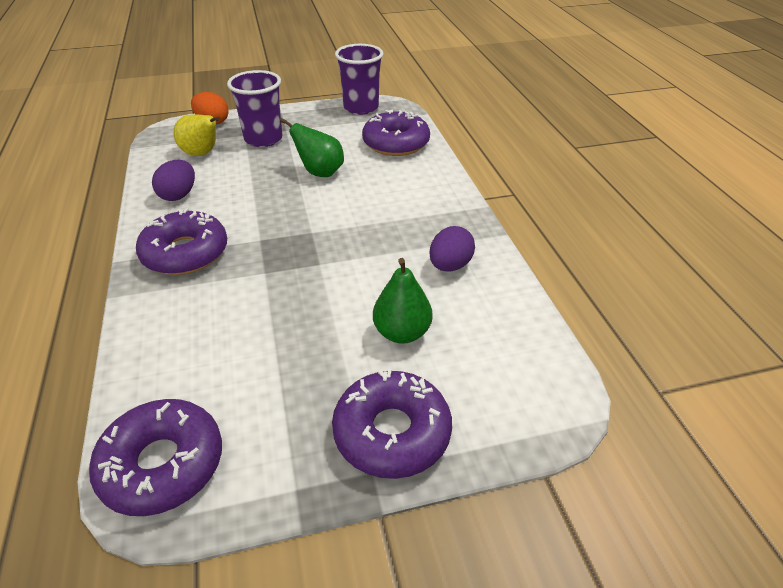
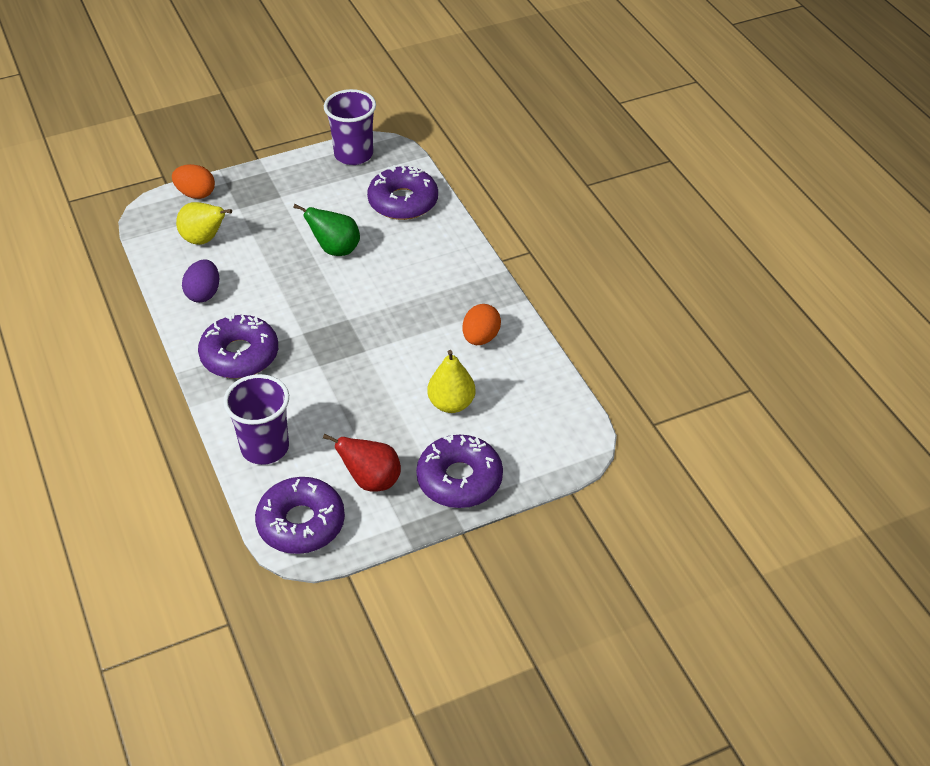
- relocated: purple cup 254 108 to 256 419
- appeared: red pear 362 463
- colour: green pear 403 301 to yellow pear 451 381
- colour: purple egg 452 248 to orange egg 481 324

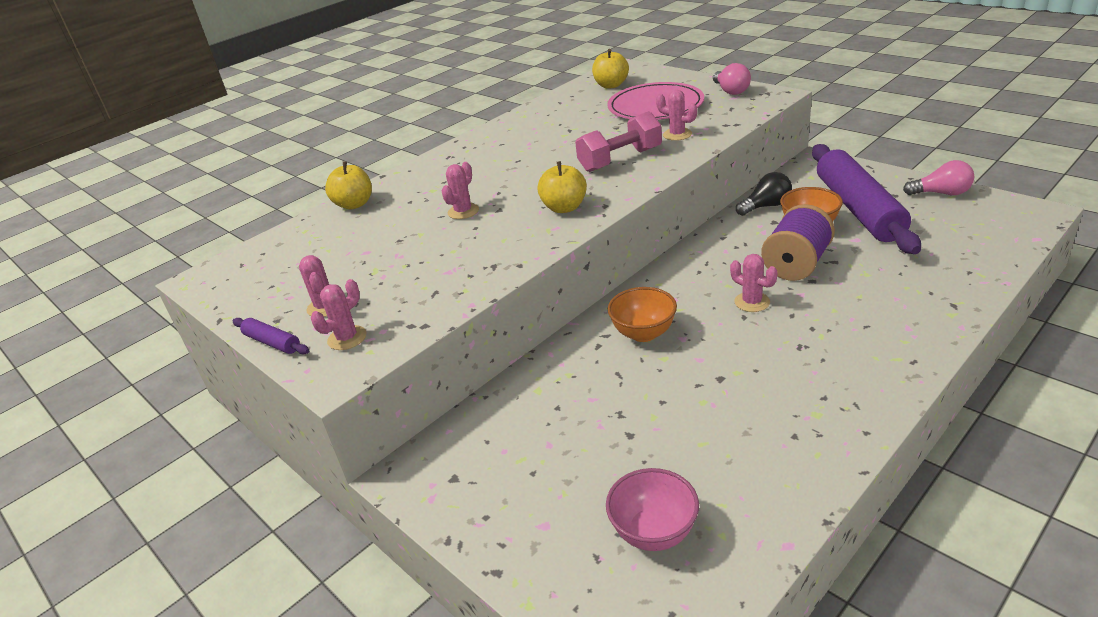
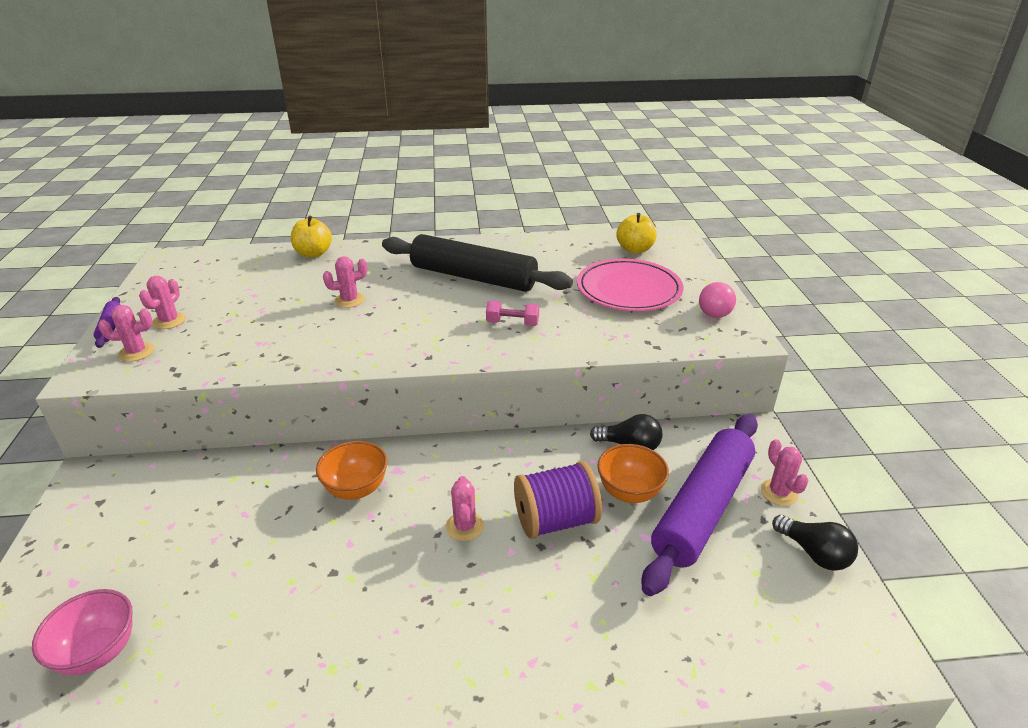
- appeared: black rolling pin 477 263
- size: pink dumbbell 618 141 = 512 313 x0.59
- relocated: pink cactus 676 115 to 785 472
- colour: pink light bulb 938 177 to black light bulb 815 543
- missing: yellow apple 562 187

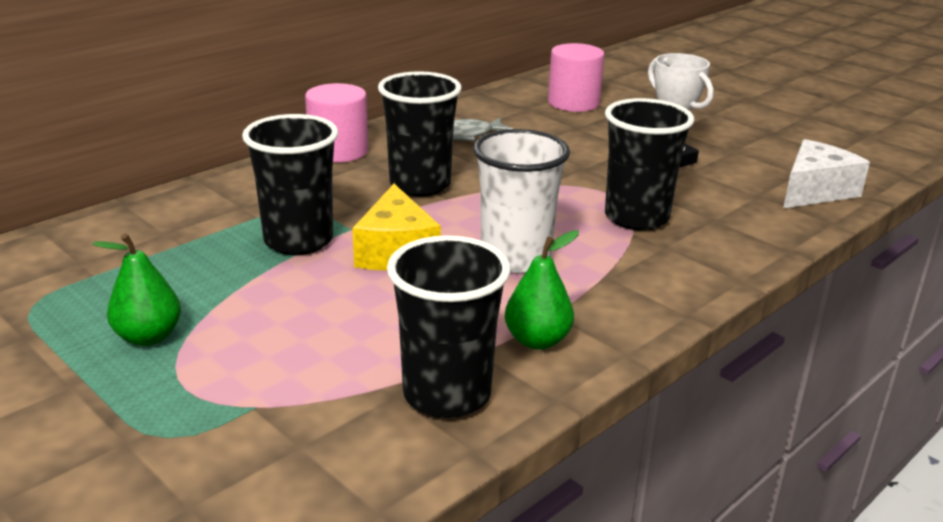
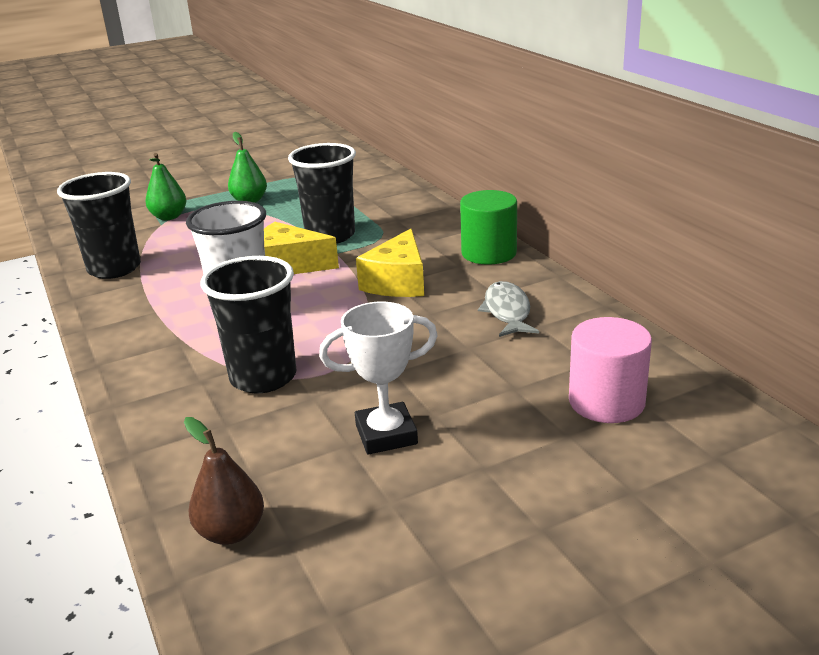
- relocated: green pear 542 290 to 166 186
- exchanged: white cheese 826 173 to brown pear 224 481
- exchanged: black cup 420 133 to yellow cheese 390 263
- colour: pink cylinder 336 122 to green cylinder 488 227

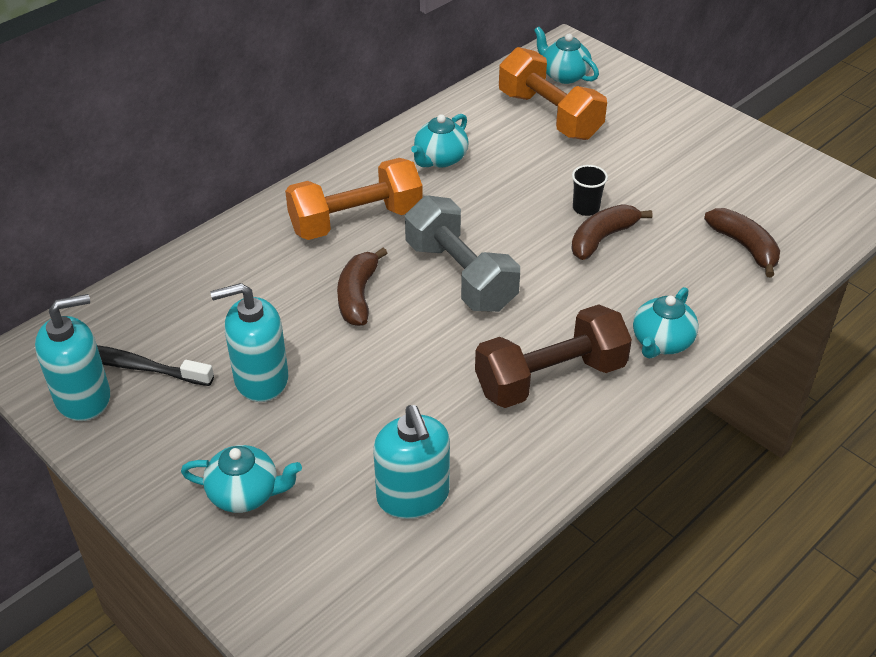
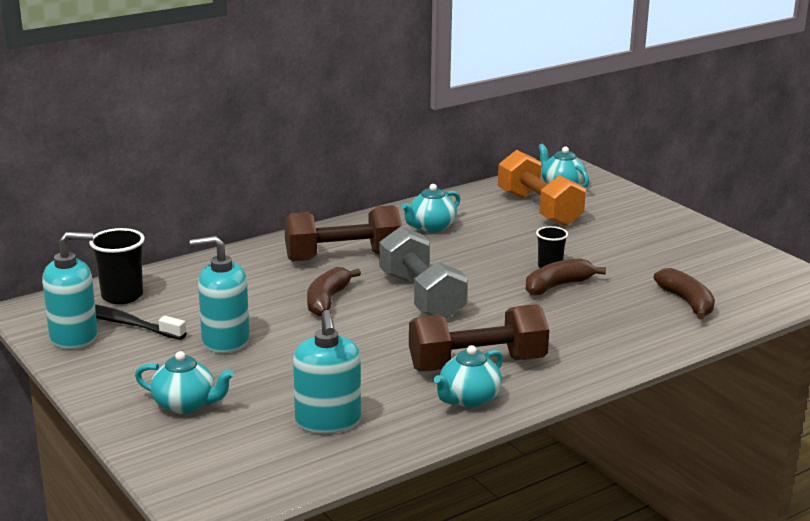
- appeared: black cup 117 266
- colour: orange dumbbell 354 199 to brown dumbbell 343 233
- relocated: turquoise teapot 666 322 to 468 376

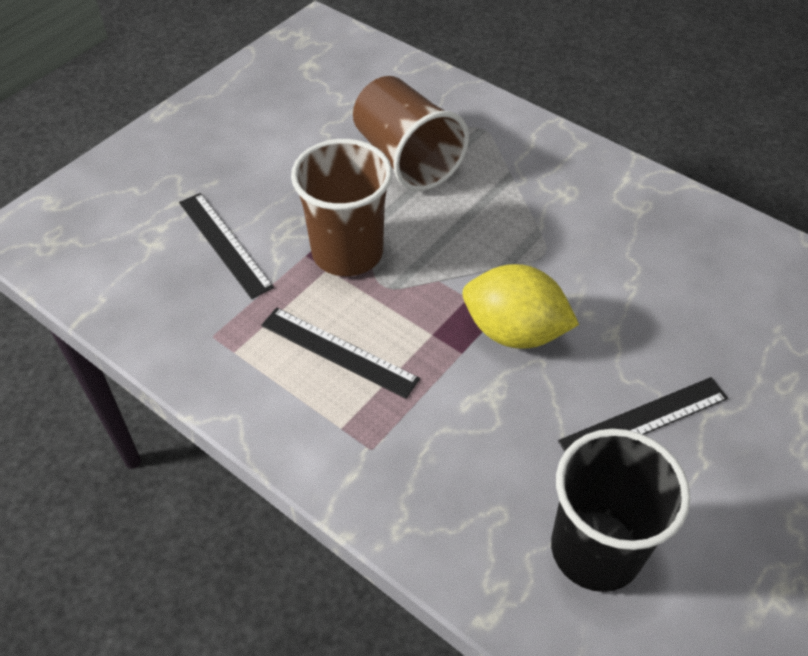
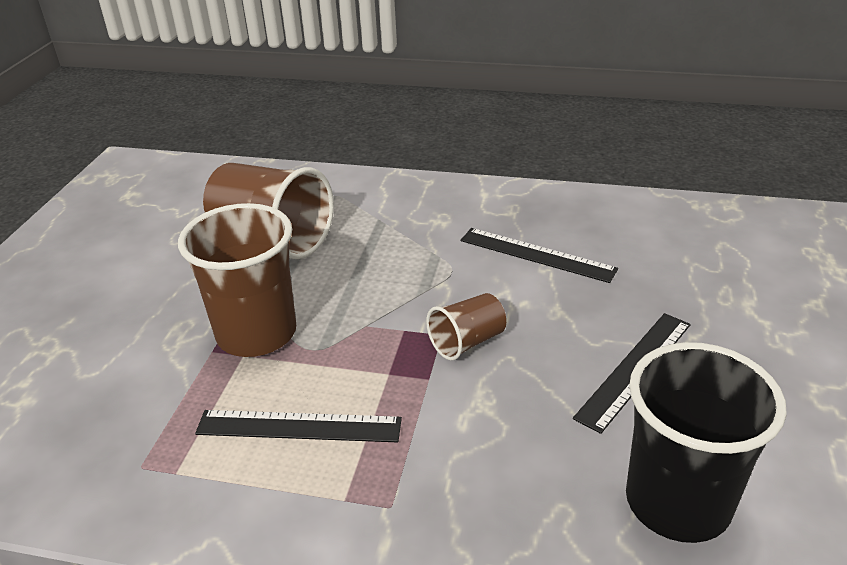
- exchanged: yellow lemon 521 306 to brown cup 466 327
- relocated: black ruler 226 246 to 539 255

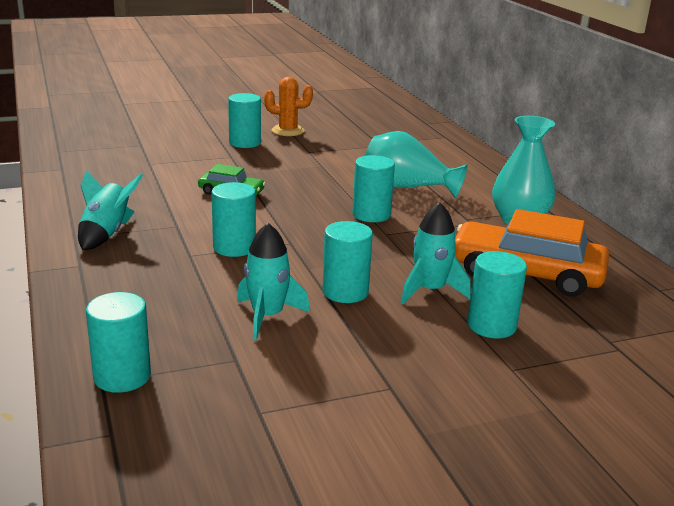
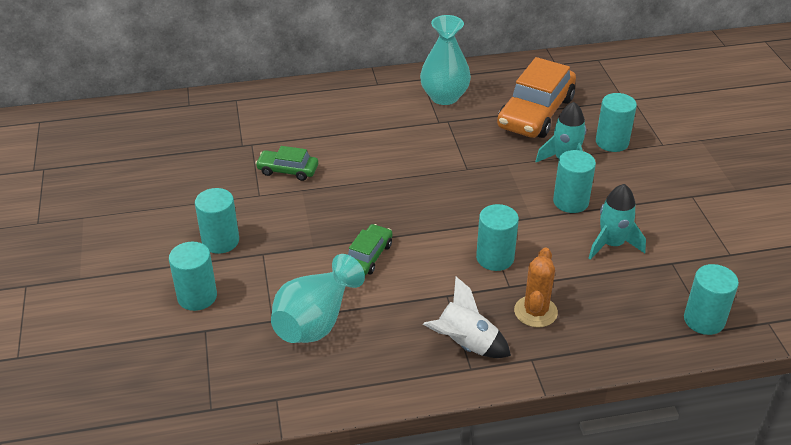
- relocated: turquoise cylinder 373 188 to 193 276
- appeared: green car 286 163
- relocated: turquoise vase 416 164 to 318 298
- colour: turquoise rocket 110 210 to white rocket 467 317
- relocated: orange cactus 288 106 to 536 287

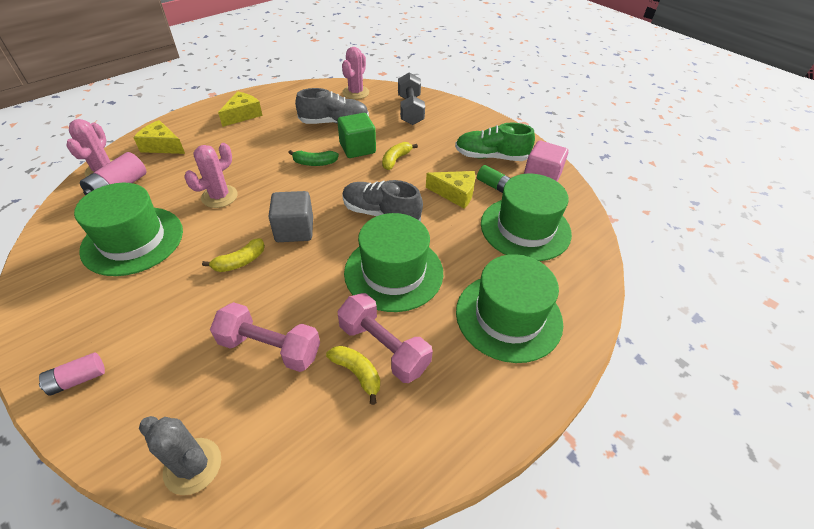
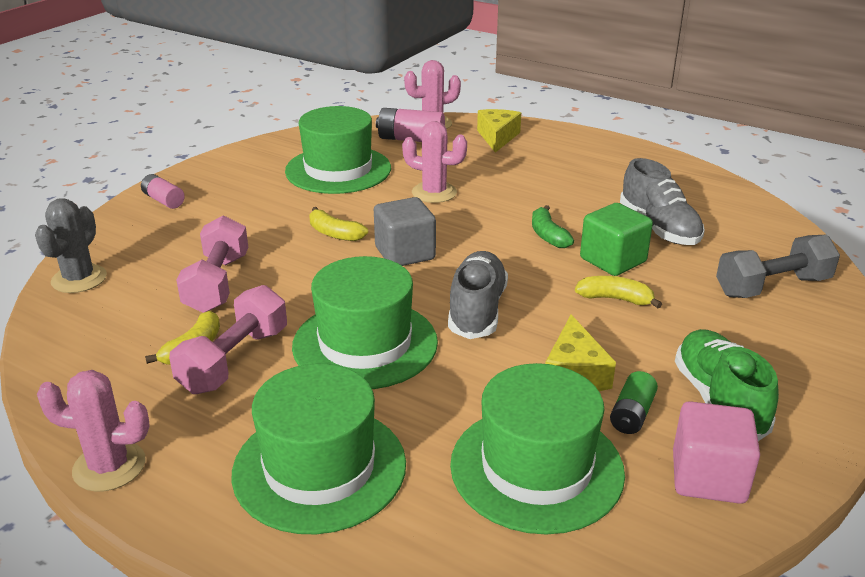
- relocated: pink cactus 355 73 to 93 431
- missing: yellow cheese 240 109

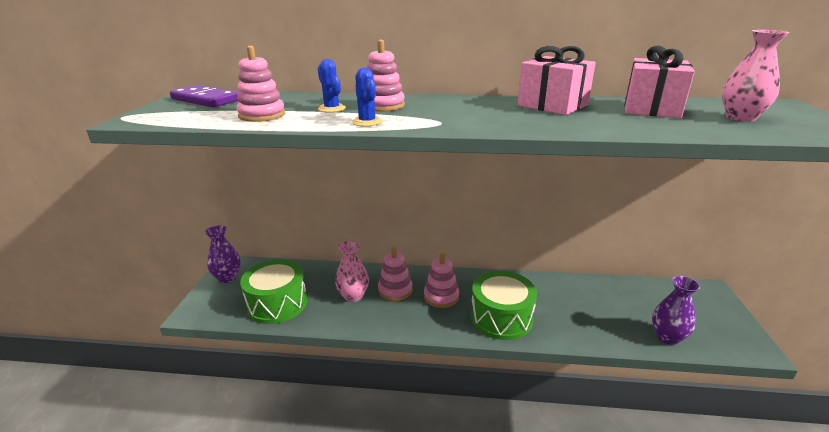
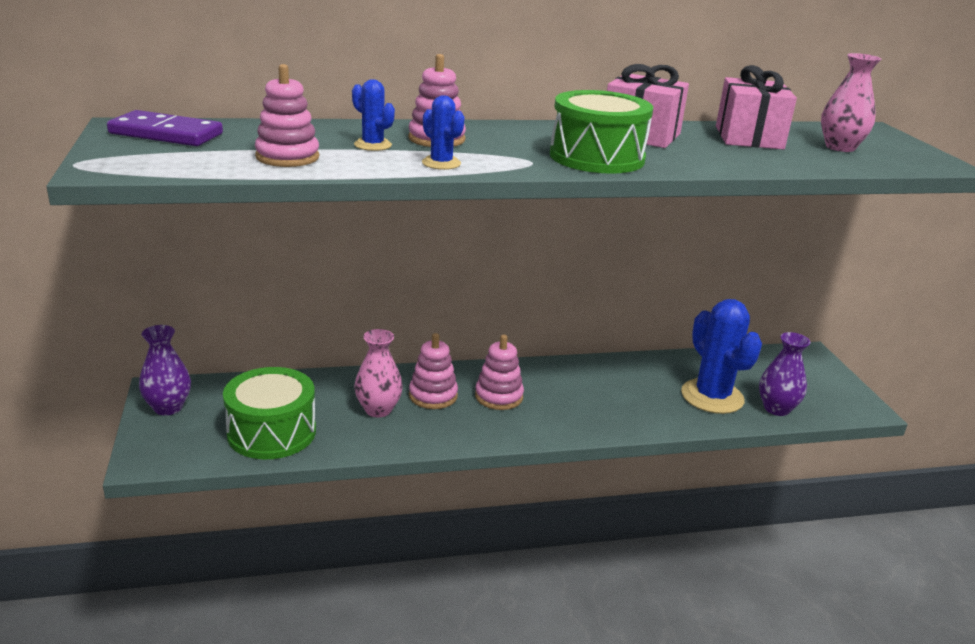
- relocated: green drum 504 305 to 601 132
- appeared: blue cactus 721 356

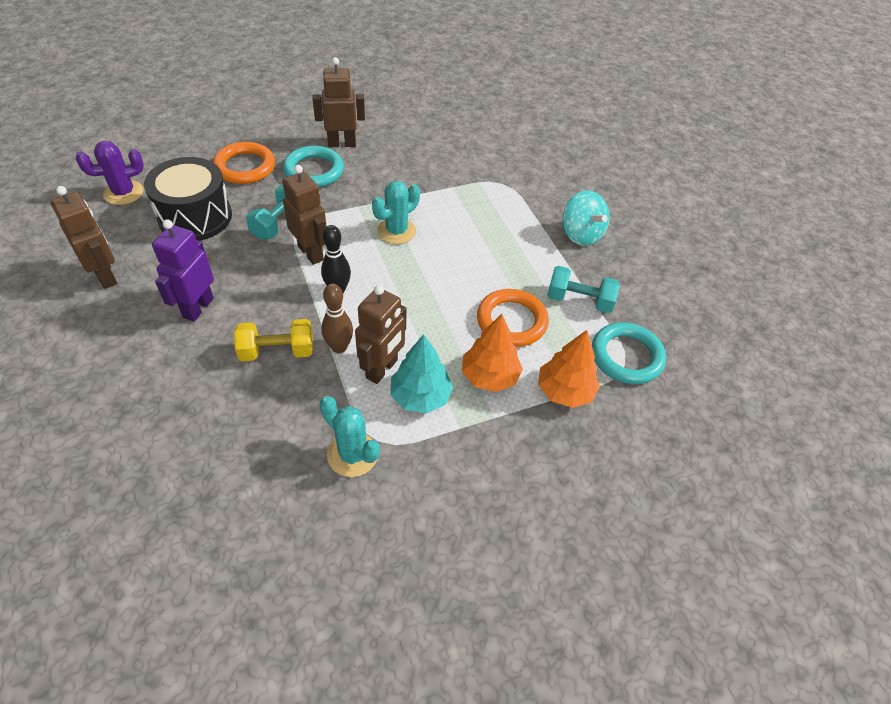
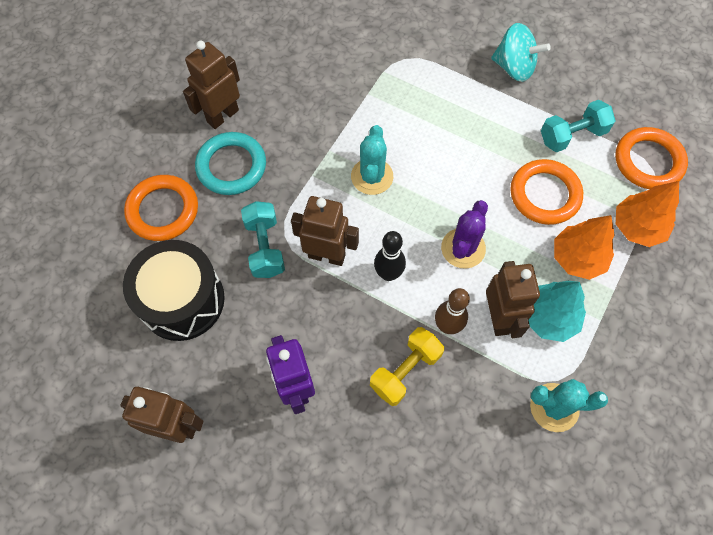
- relocated: purple cactus 110 173 to 464 234
- colour: turquoise ring 629 353 to orange ring 651 158

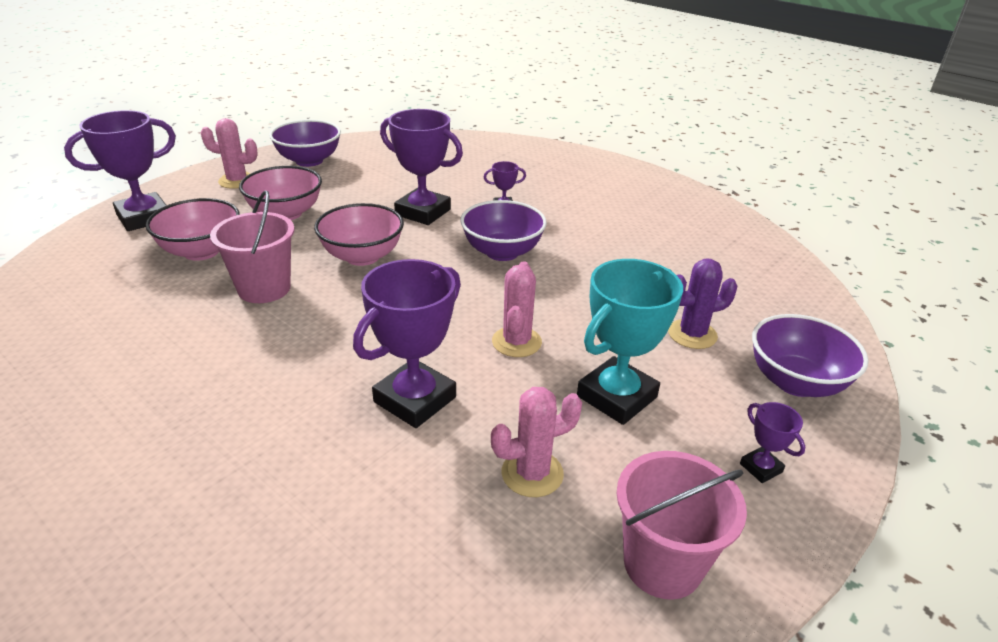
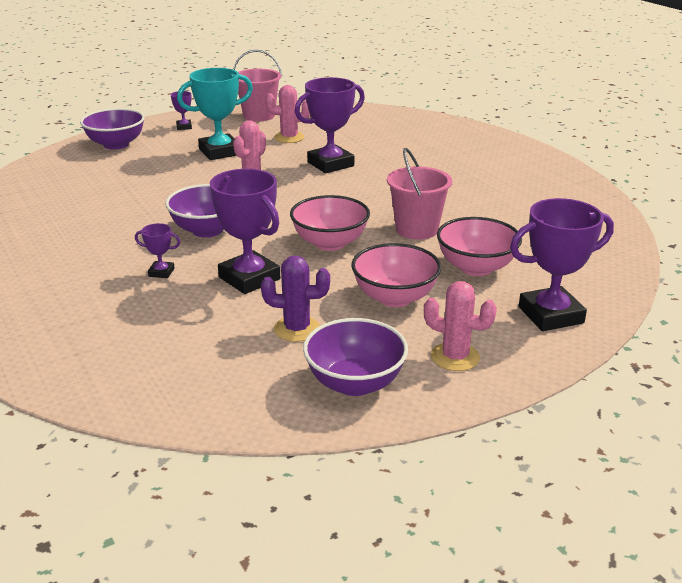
- relocated: purple cactus 702 304 to 295 298

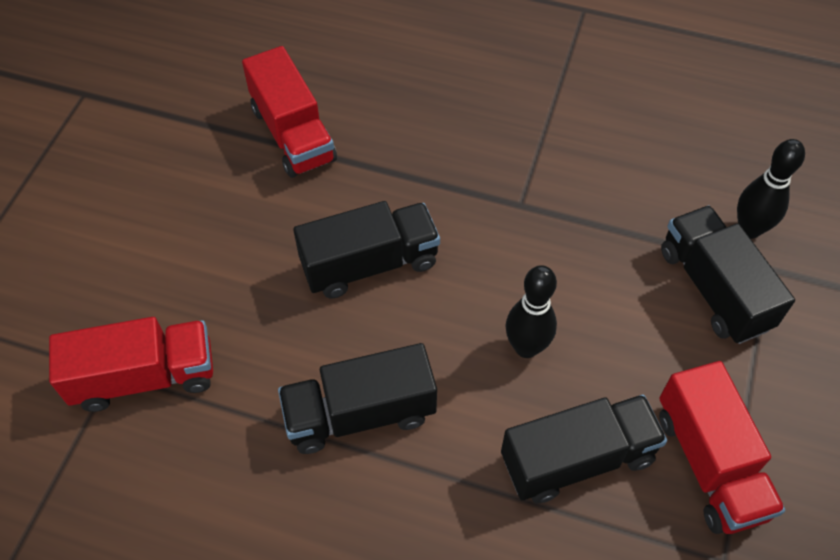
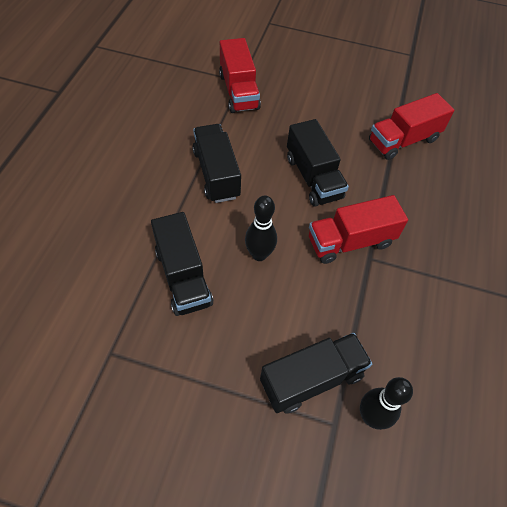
- relocated: red truck 722 447 to 358 229

